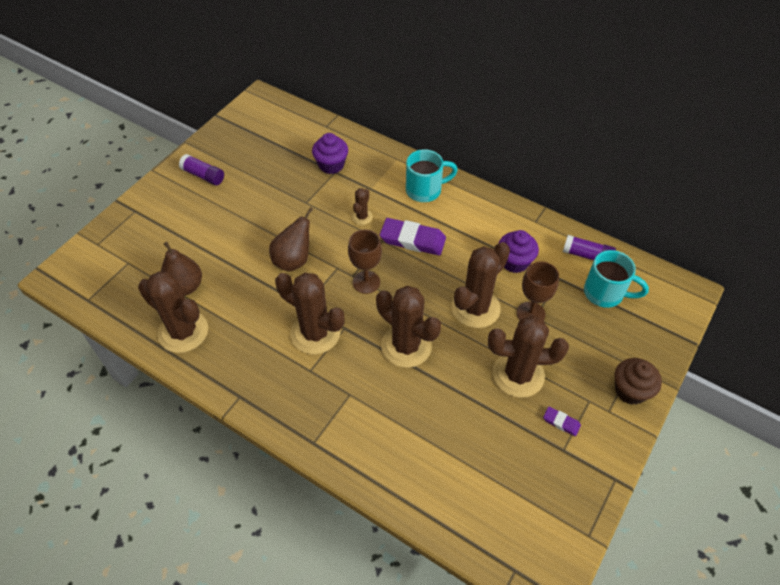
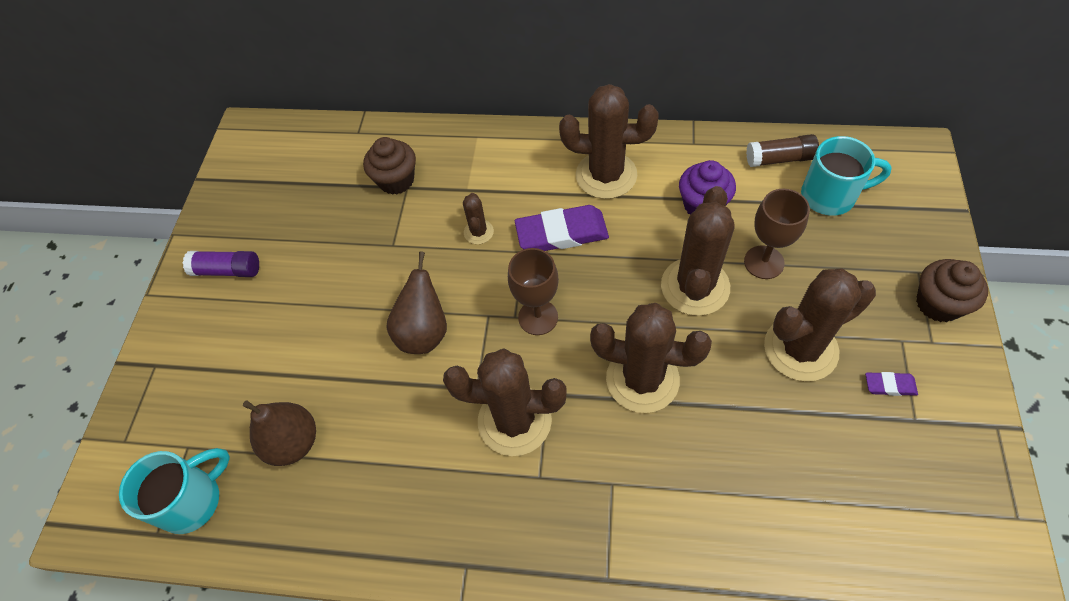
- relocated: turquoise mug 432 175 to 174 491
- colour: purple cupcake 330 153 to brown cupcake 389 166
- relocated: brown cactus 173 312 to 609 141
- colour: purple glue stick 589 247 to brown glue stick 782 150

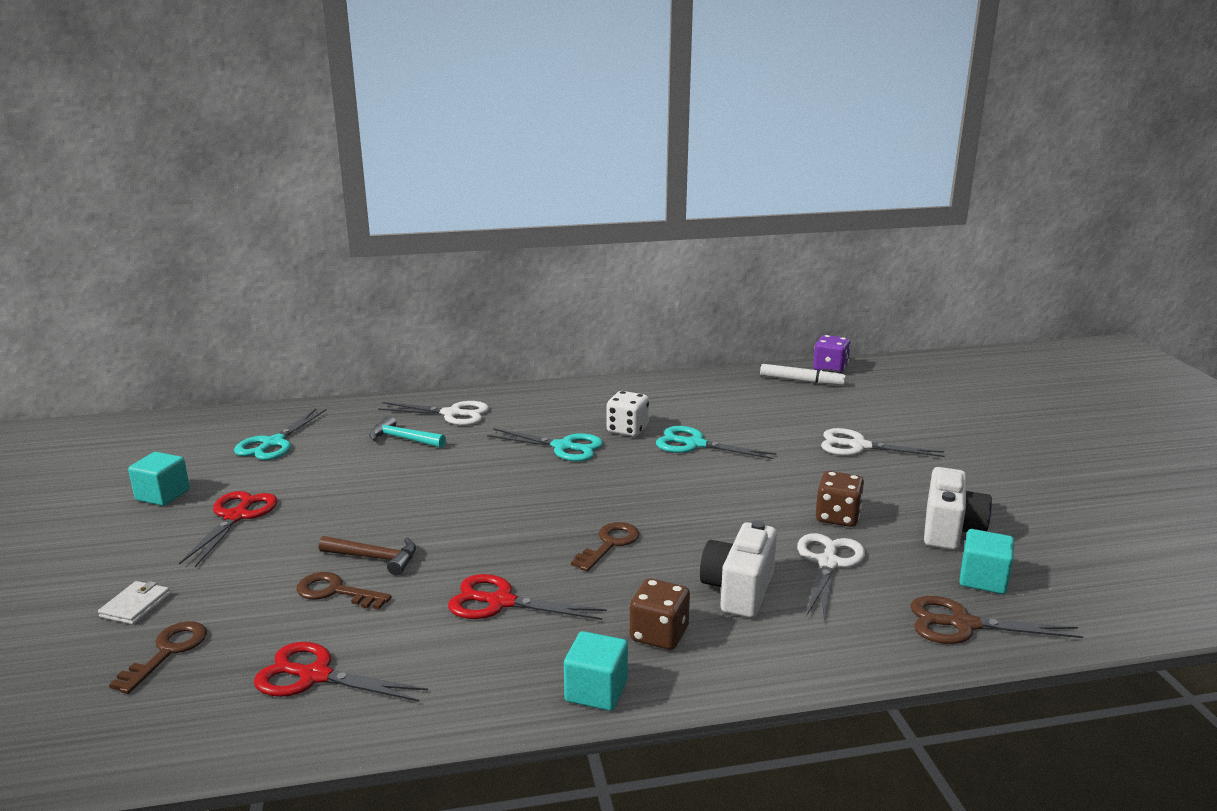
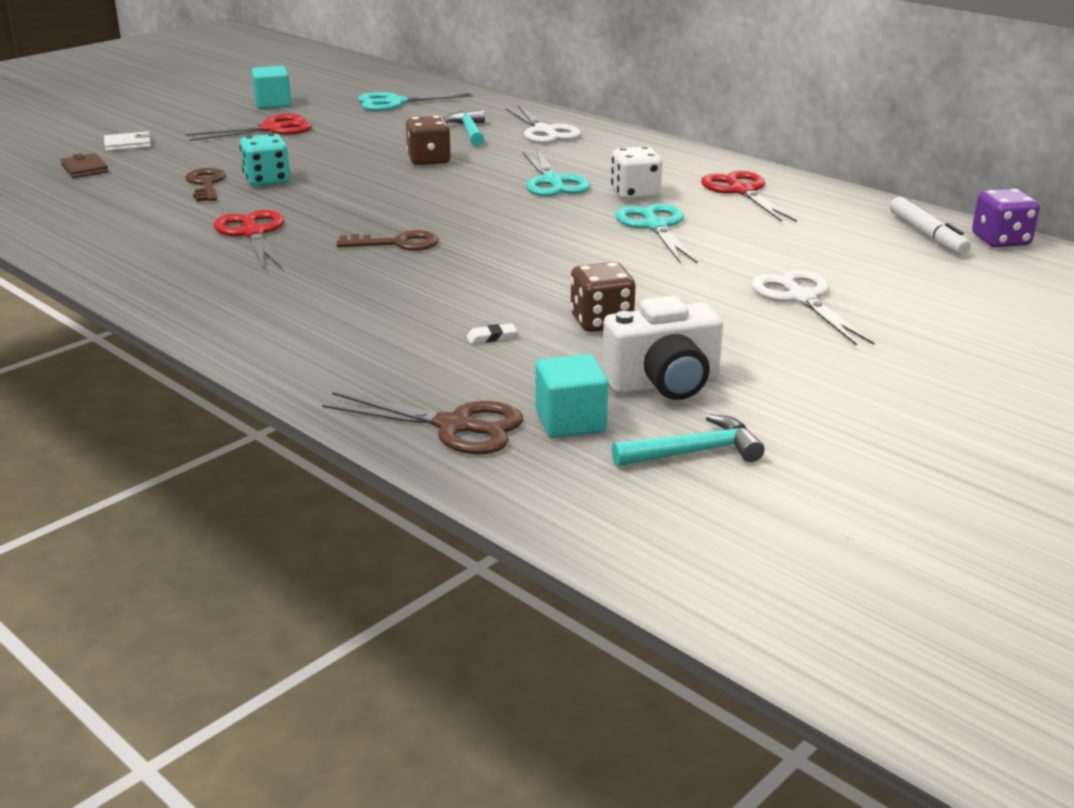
- exchanged: brown key 158 657 to brown wallet 84 165
- exchanged: brown hammer 367 555 to turquoise dice 265 160
- spun: brown scissors 996 620 = 422 423 135 degrees clockwise
- relocated: brown dice 660 614 to 428 140
- exchanged: white scissors 831 577 to white eraser 491 333
- appeared: turquoise hammer 688 440
- relocated: red scissors 341 672 to 749 196
- missing: turquoise cube 596 671
- missing: white camera 738 569

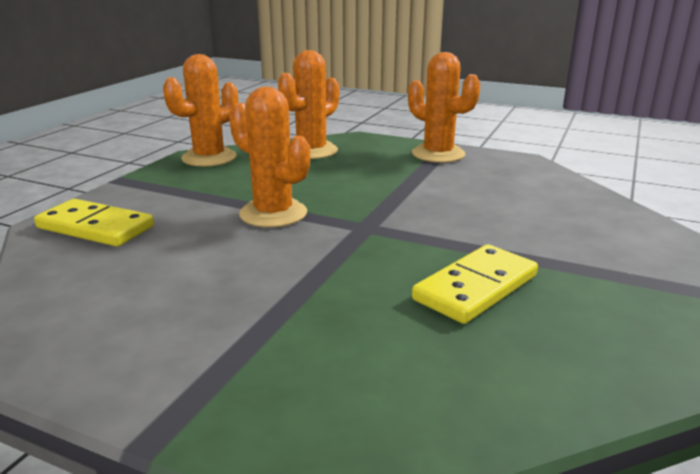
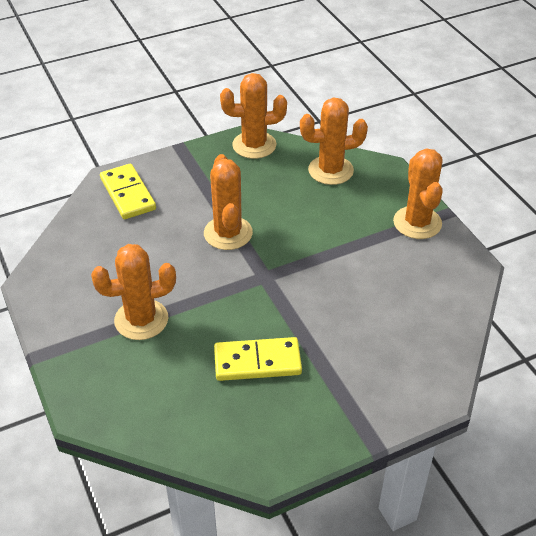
- appeared: orange cactus 133 292

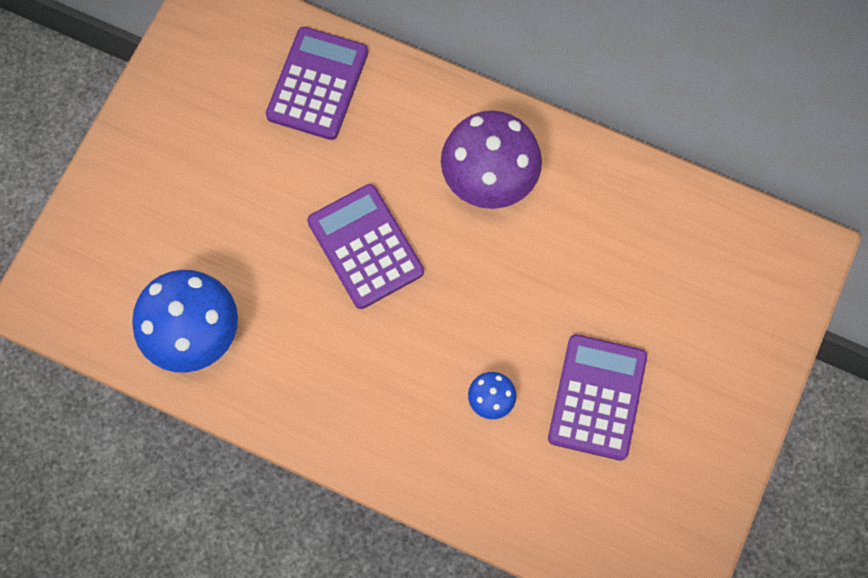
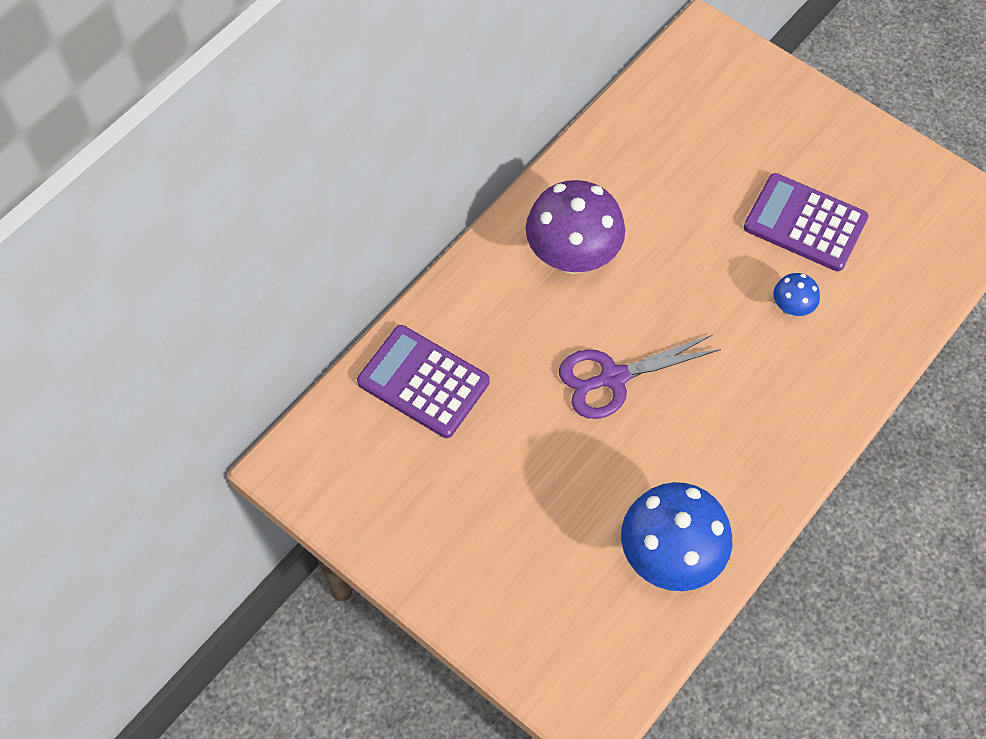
- exchanged: purple calculator 365 246 to purple scissors 640 376

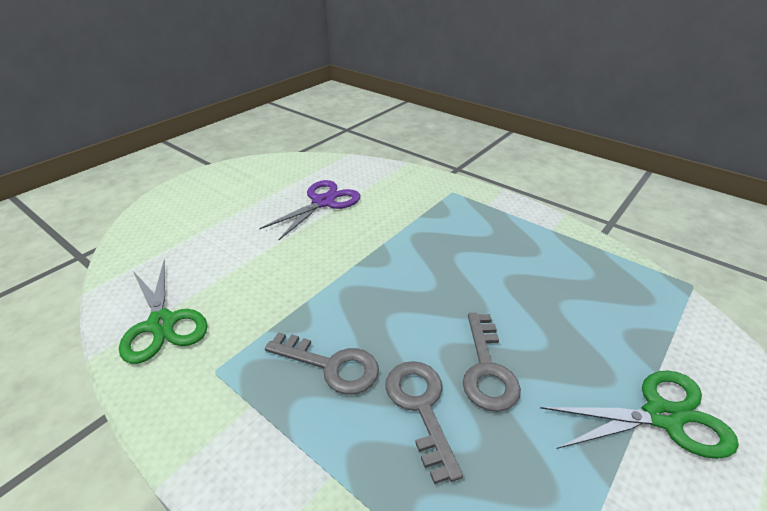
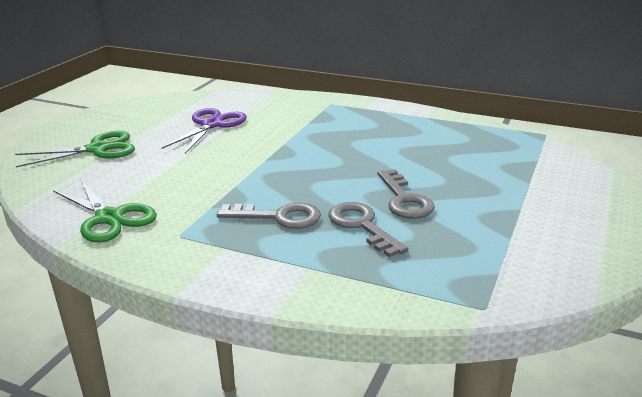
- relocated: green scissors 639 414 to 75 149

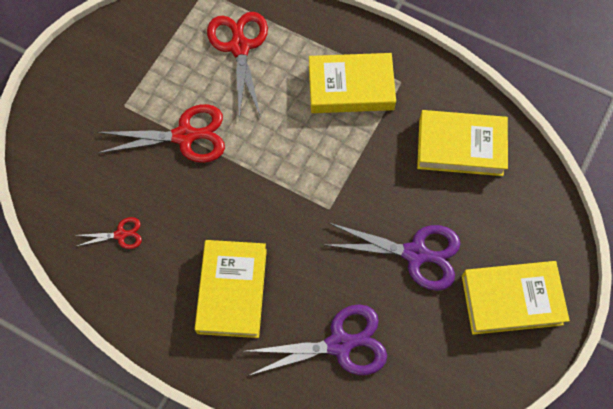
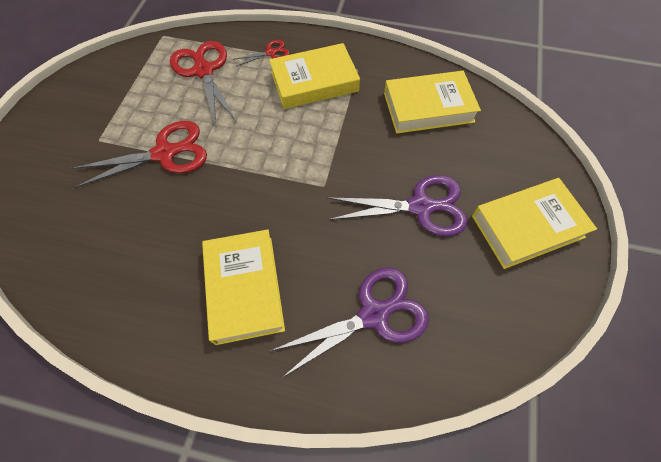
- relocated: red scissors 108 233 to 261 53

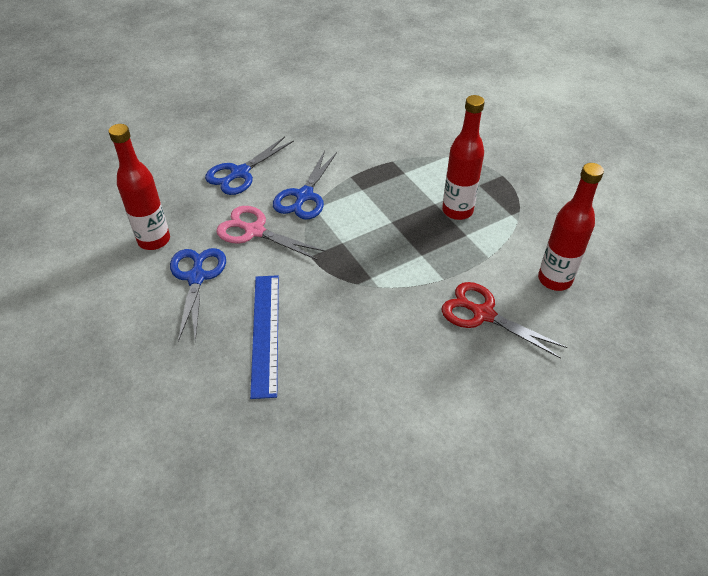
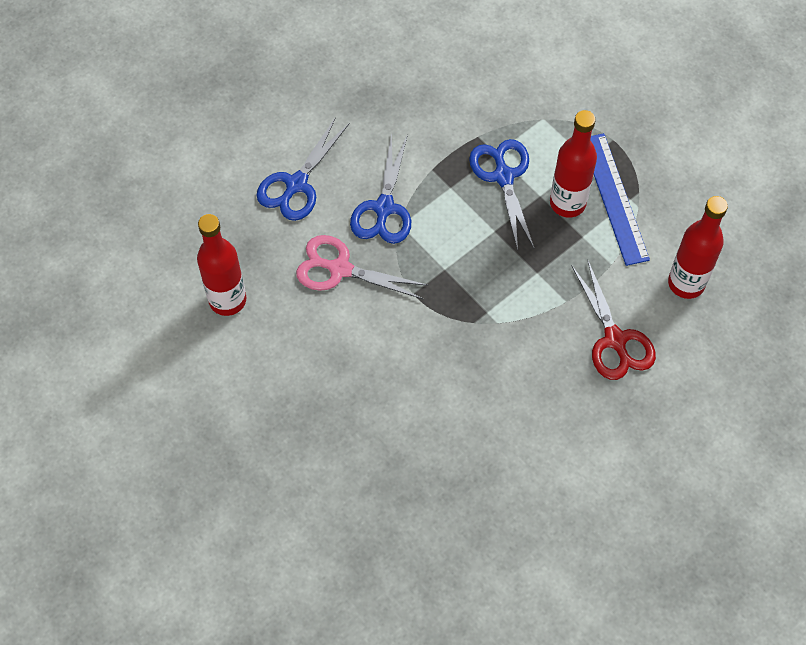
- relocated: blue scissors 198 295 to 501 194
- spun: red scissors 504 320 = 614 319 135 degrees counterclockwise
- relocated: blue ruler 264 337 to 620 199

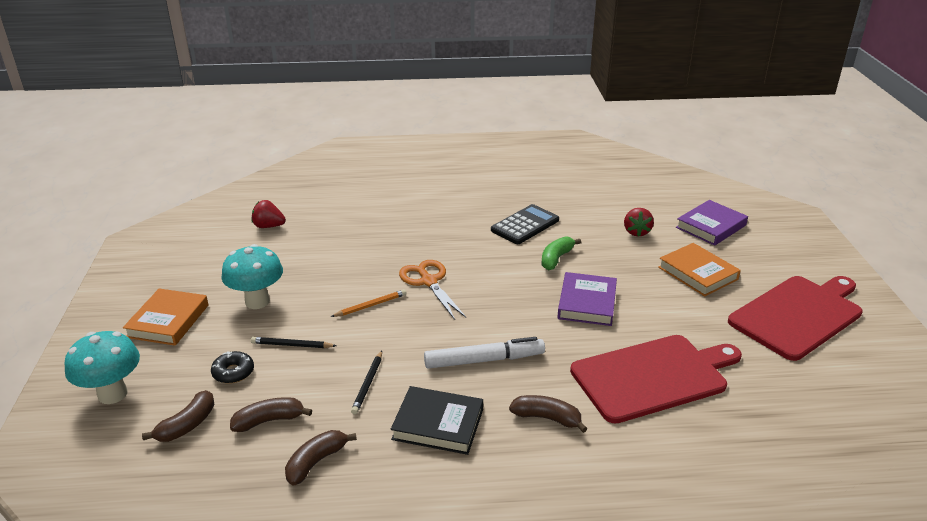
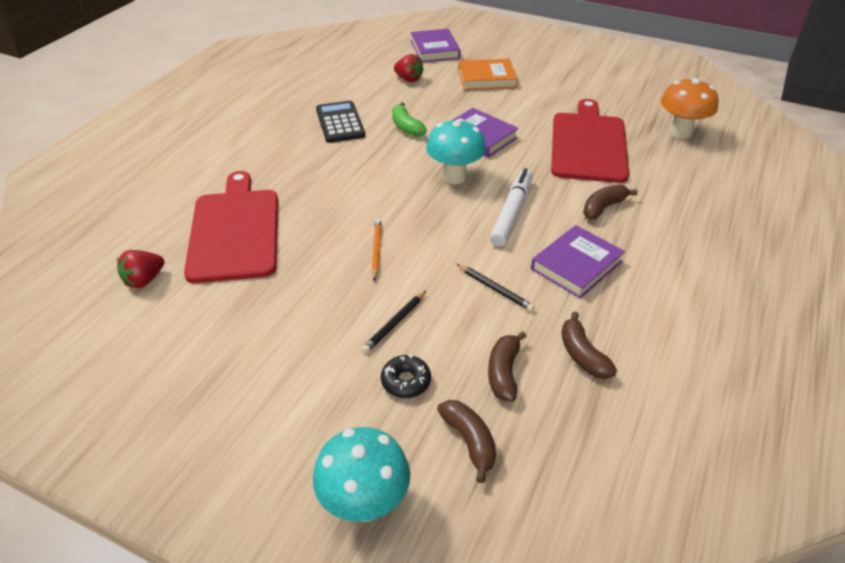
- relocated: red cutting board 795 318 to 231 227
- relocated: turquoise mushroom 252 276 to 456 151
- colour: black book 437 420 to purple book 578 262
- appeared: orange mushroom 690 108
- missing: orange book 165 317
- missing: orange scissors 432 290

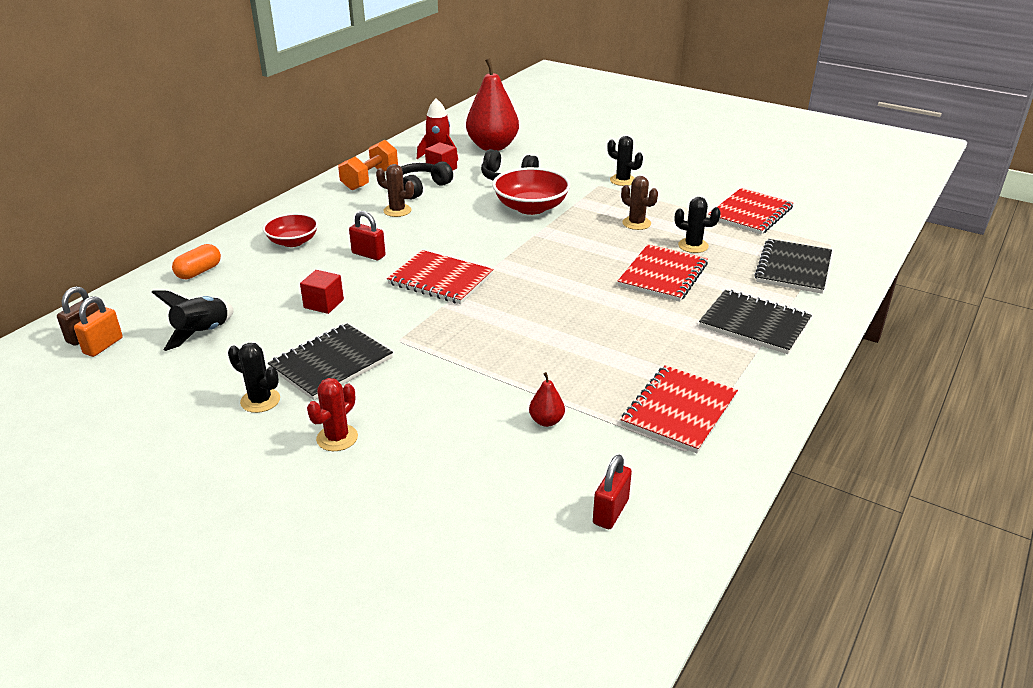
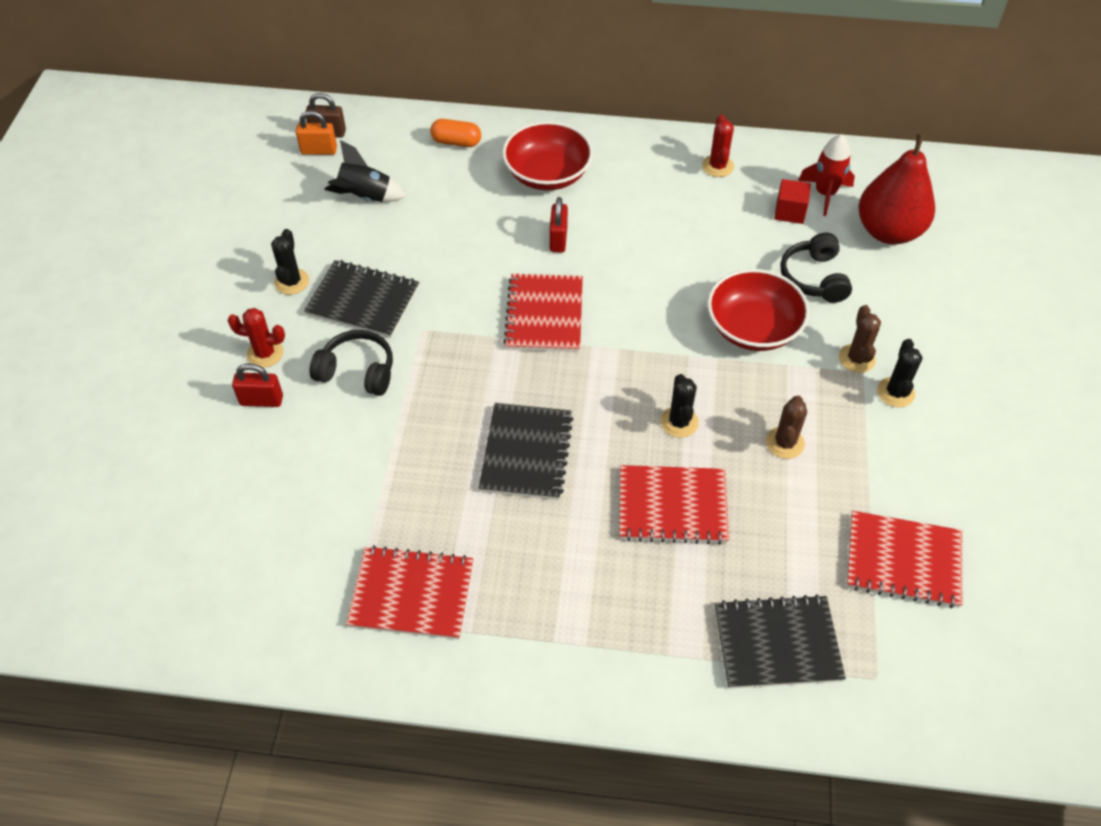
- relocated: red padlock 612 492 to 257 385
- relocated: black headphones 427 180 to 351 363
- relocated: black notebook 755 322 to 526 451
- size: red bowl 290 230 = 547 155 x1.53
- relocated: black cactus 697 225 to 680 406
- exchanged: orange dumbbell 368 165 to red cactus 718 146
- relocated: brown cactus 395 190 to 860 339
- missing: red cube 322 292
- missing: red pear 547 399

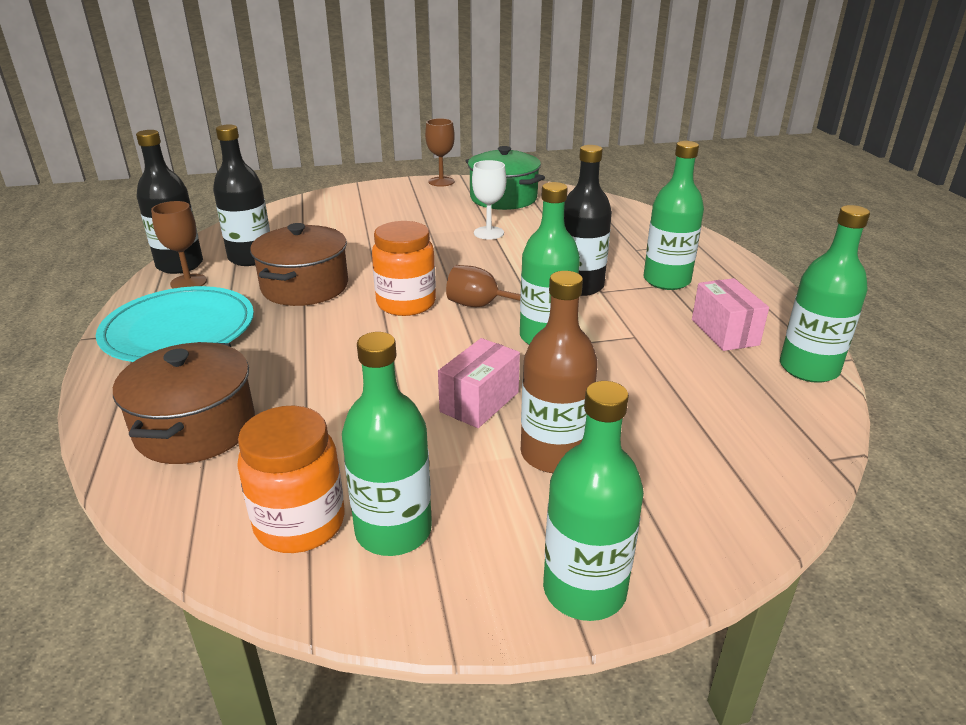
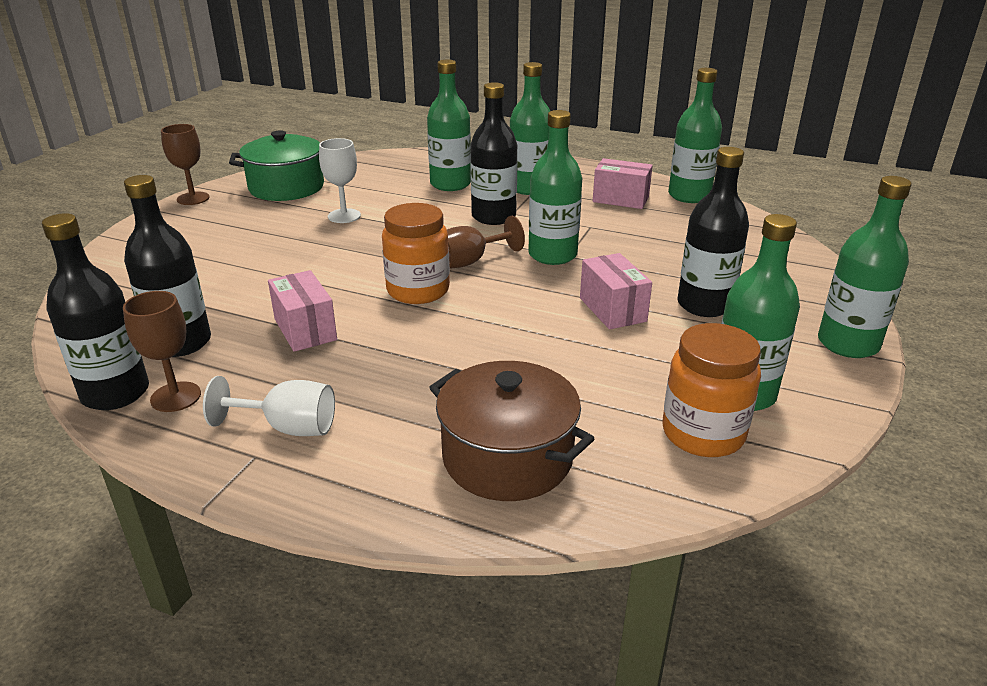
- exchanged: turquoise plate 175 324 to white goblet 269 406
- exchanged: brown pot 299 264 to pink box 302 311
- appeared: green bottle 449 125
- colour: brown bottle 559 372 to black bottle 713 232

